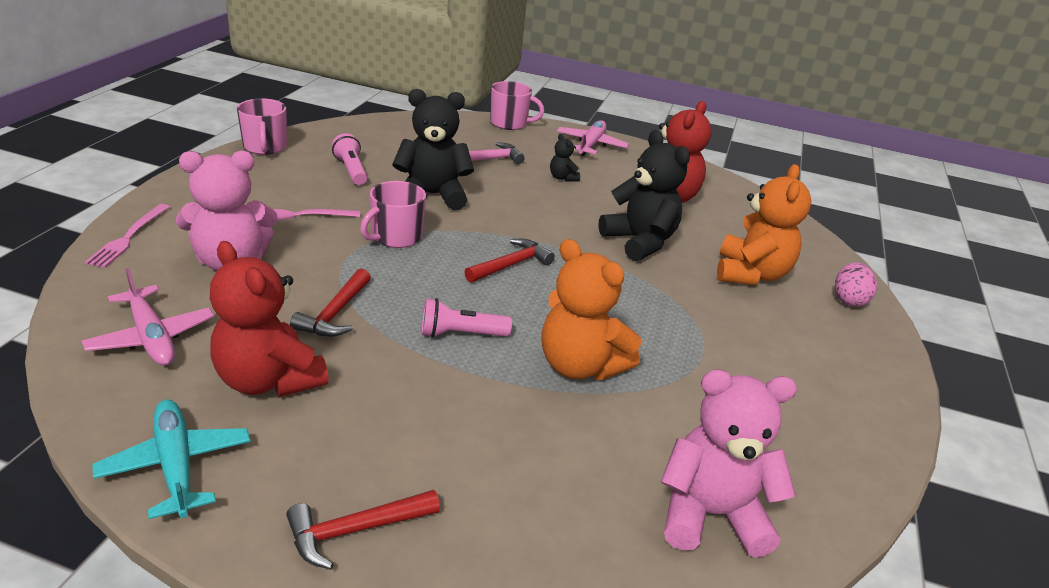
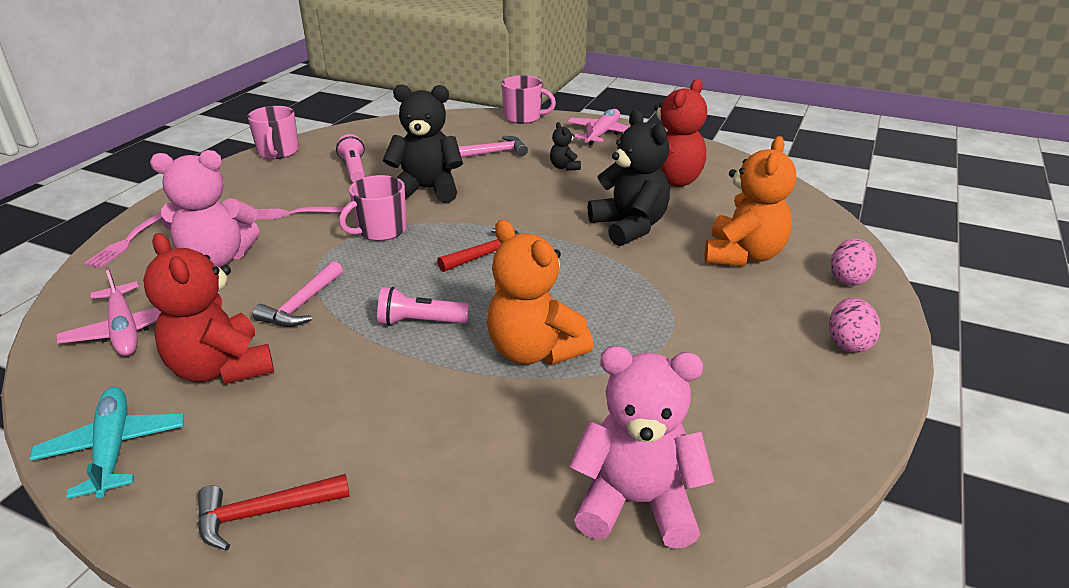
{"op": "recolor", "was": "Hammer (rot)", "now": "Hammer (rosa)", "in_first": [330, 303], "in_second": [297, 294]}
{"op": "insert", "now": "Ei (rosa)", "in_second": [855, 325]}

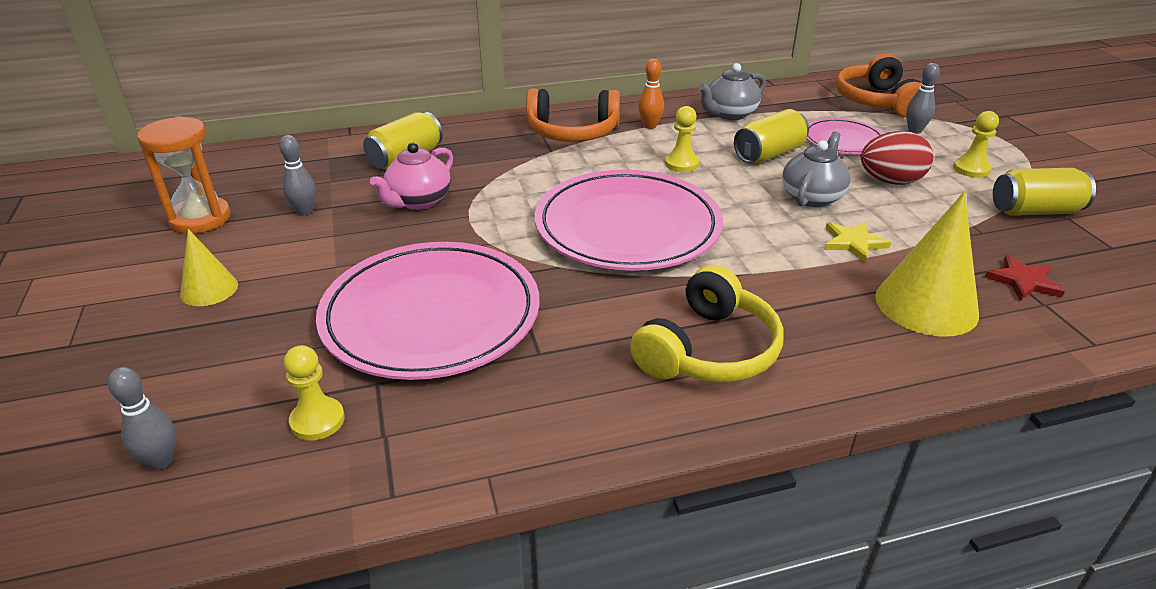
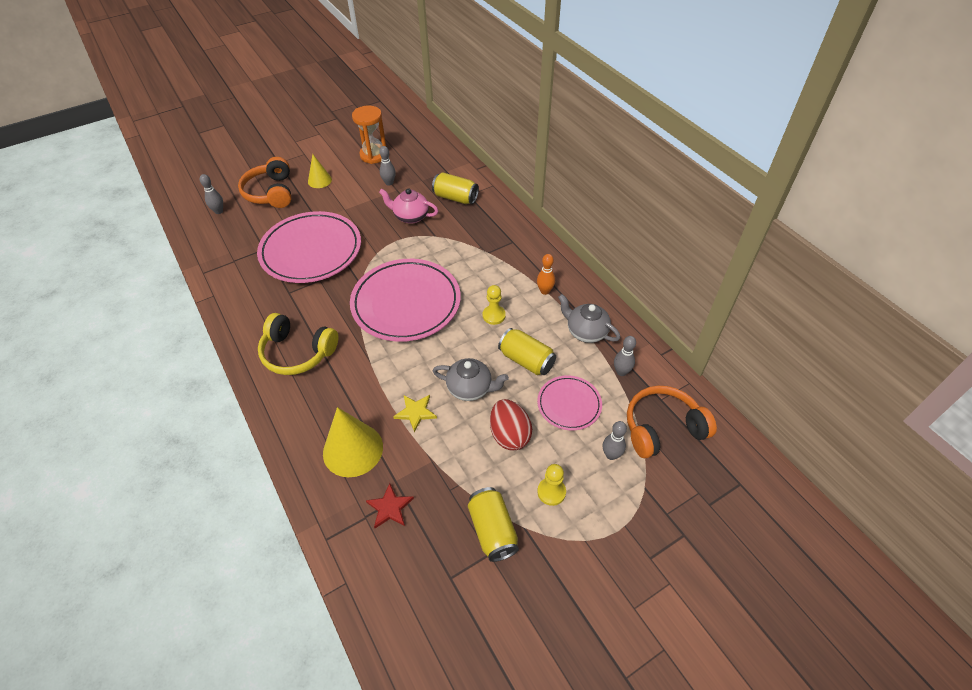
{"op": "delete", "was": "Bauer (gelb)", "in_first": [314, 393]}
{"op": "move", "was": "Kopfhörer (orange)", "in_first": [573, 115], "in_second": [264, 182]}
{"op": "insert", "now": "Bowlingkegel (grau)", "in_second": [625, 356]}

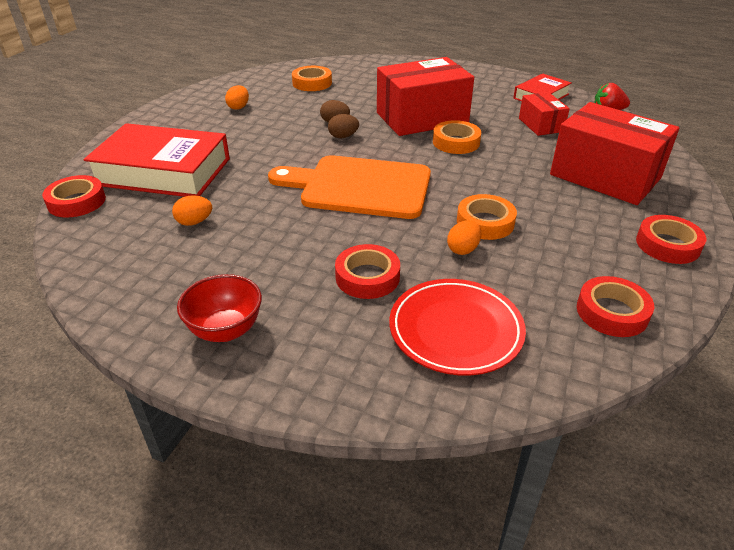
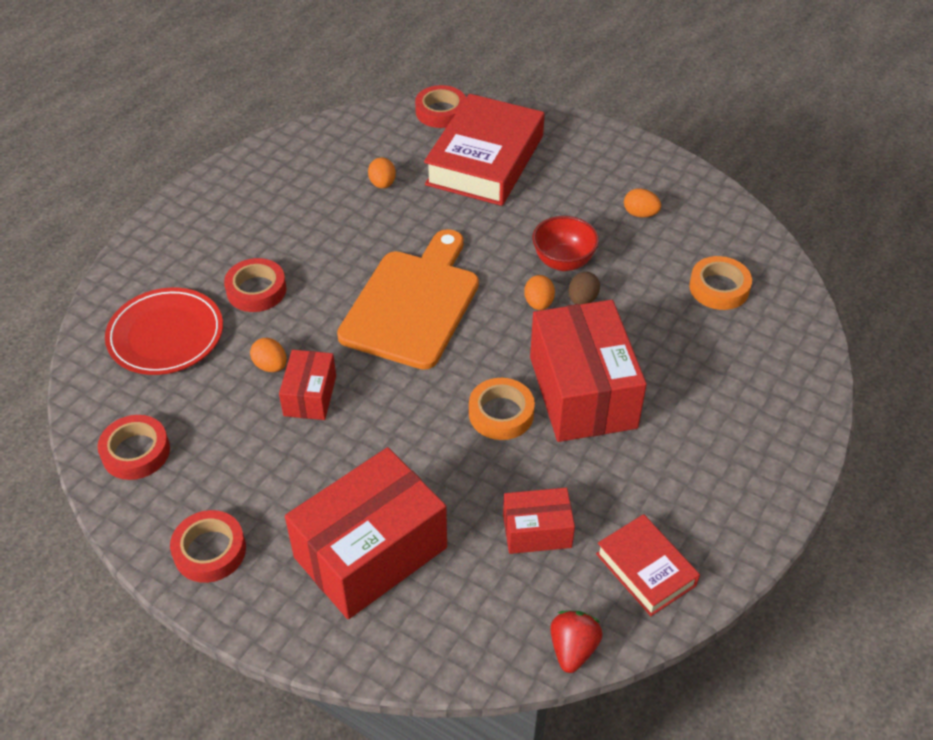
{"op": "move", "was": "Schüssel (rot)", "in_first": [219, 308], "in_second": [565, 243]}
{"op": "recolor", "was": "Ei (braun)", "now": "Ei (orange)", "in_first": [343, 126], "in_second": [539, 292]}
{"op": "replace", "was": "Klebeband (orange)", "now": "Schachtel (rot)", "in_first": [487, 217], "in_second": [307, 385]}

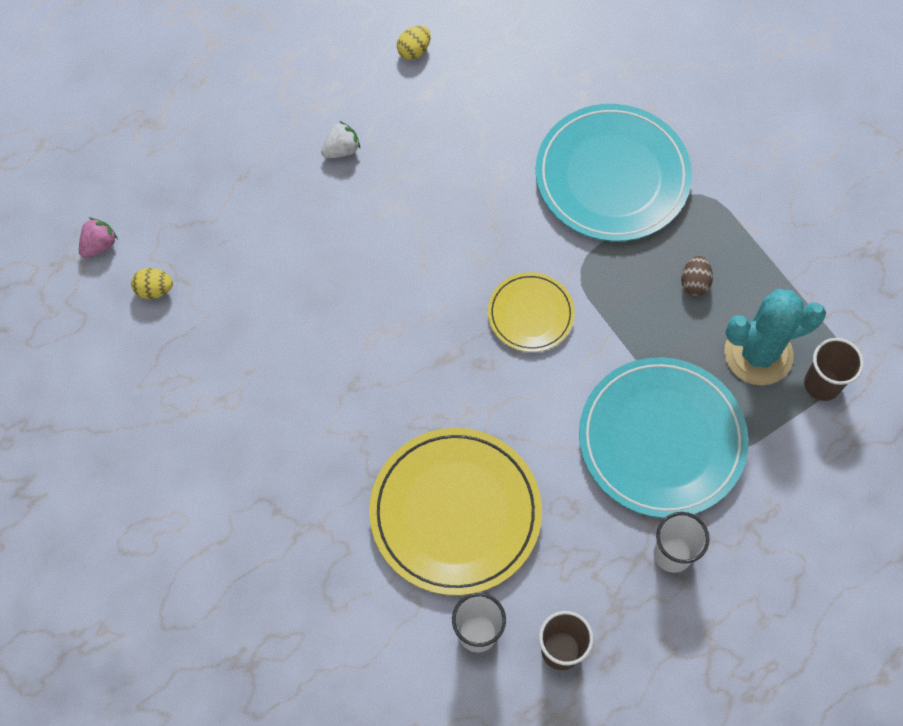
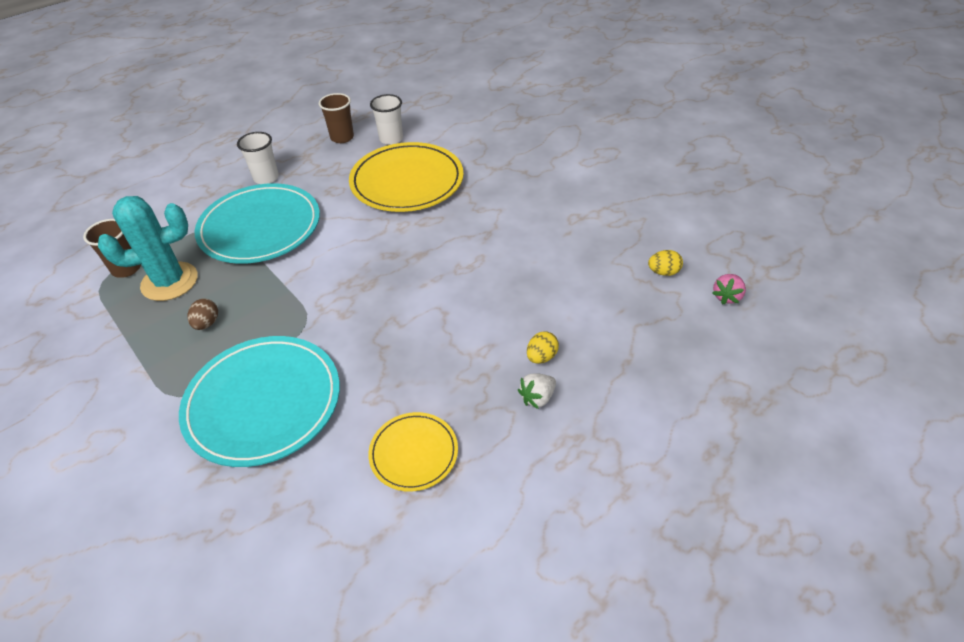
{"op": "move", "was": "Ei (gelb)", "in_first": [413, 43], "in_second": [543, 347]}
{"op": "move", "was": "Teller (gelb)", "in_first": [531, 312], "in_second": [413, 452]}

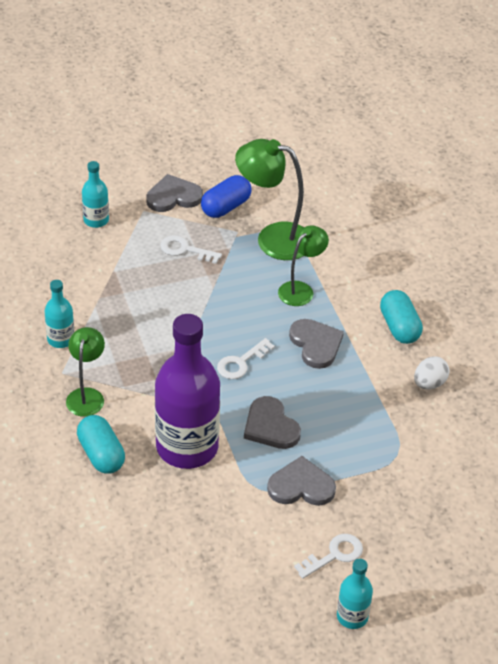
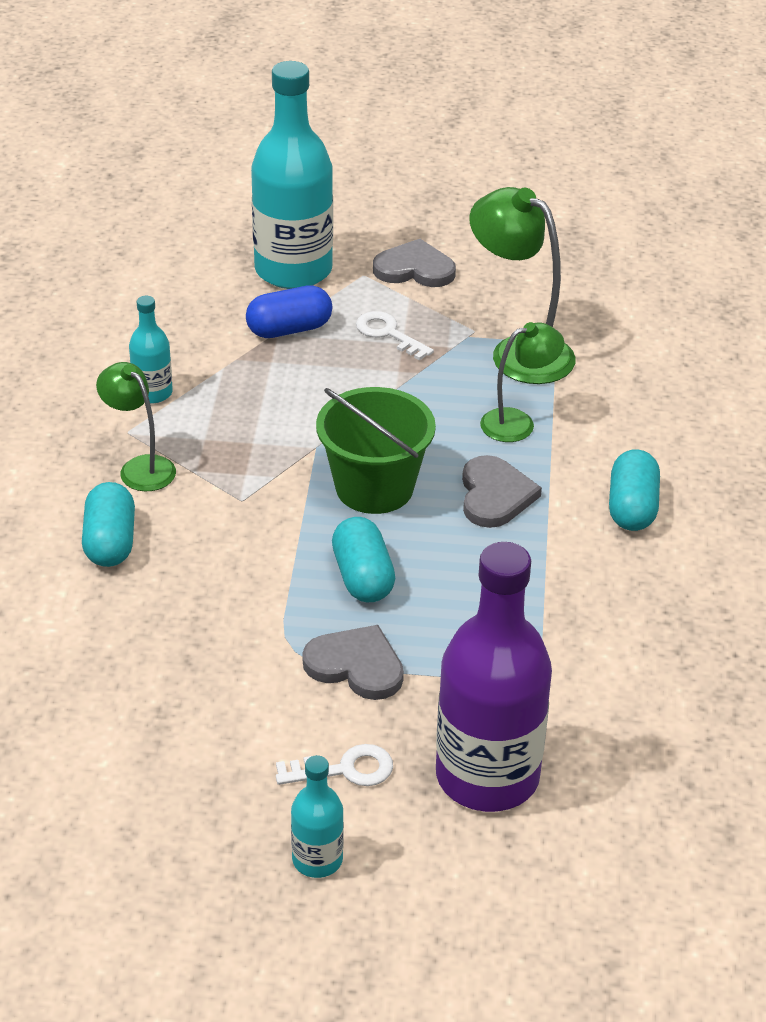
{"op": "rotate", "was": "Lampe (grün)", "in_first": [85, 372], "in_second": [136, 426], "clockwise": -75}
{"op": "resize", "was": "Flasche (türkis)", "in_first": [95, 194], "in_second": [292, 175], "ratio": 2.14}
{"op": "move", "was": "Flasche (lila)", "in_first": [187, 391], "in_second": [494, 677]}
{"op": "move", "was": "Kapsel (blau)", "in_first": [226, 196], "in_second": [289, 311]}
{"op": "replace", "was": "Schlüssel (weiß)", "now": "Eimer (grün)", "in_first": [246, 358], "in_second": [376, 450]}
{"op": "replace", "was": "Herz (grau)", "now": "Kapsel (türkis)", "in_first": [272, 422], "in_second": [363, 559]}
{"op": "delete", "was": "Ei (weiß)", "in_first": [432, 372]}

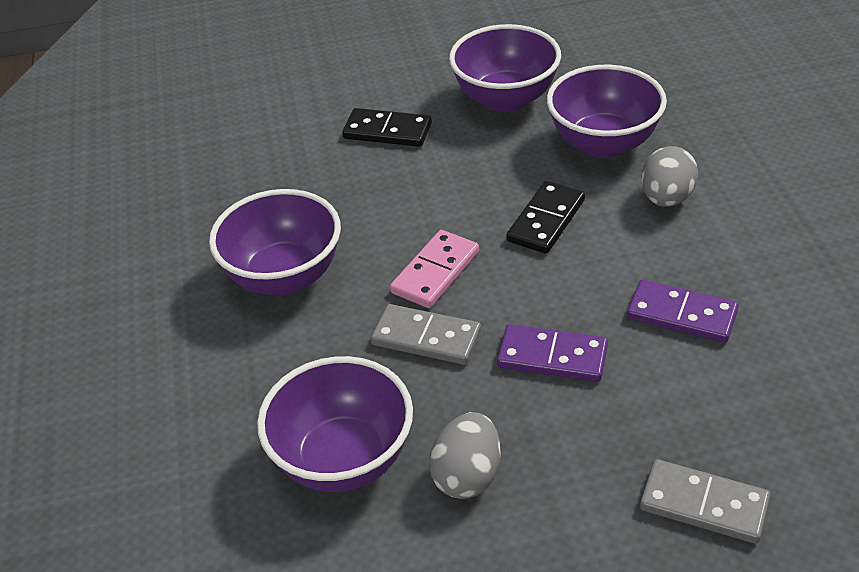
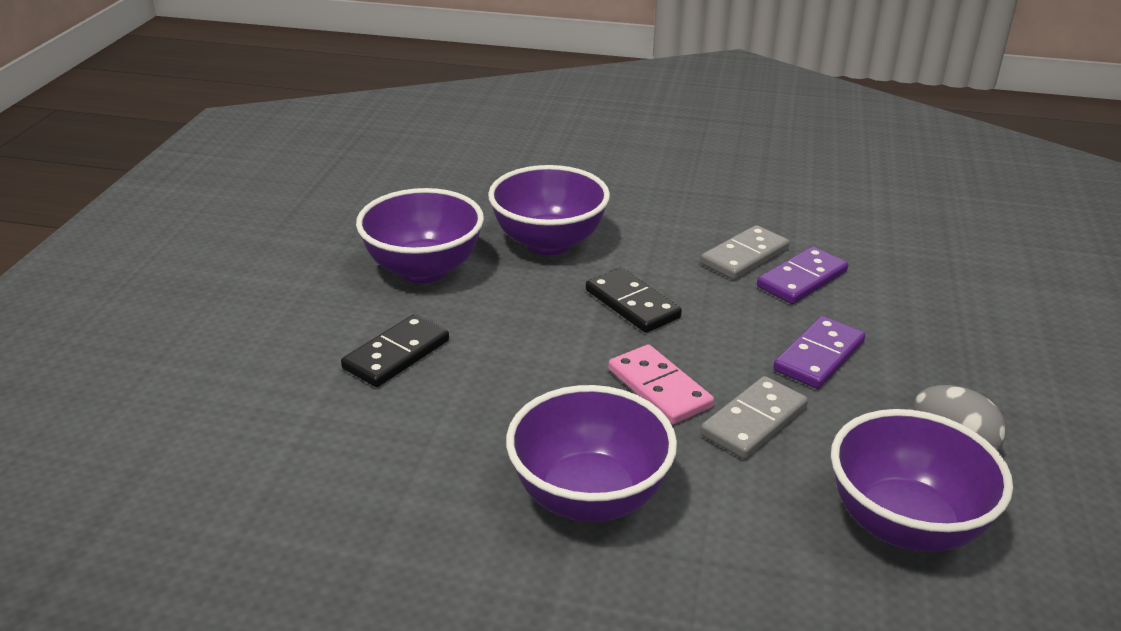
{"op": "move", "was": "Dominostein (grau)", "in_first": [705, 501], "in_second": [745, 252]}
{"op": "delete", "was": "Ei (grau)", "in_first": [669, 176]}

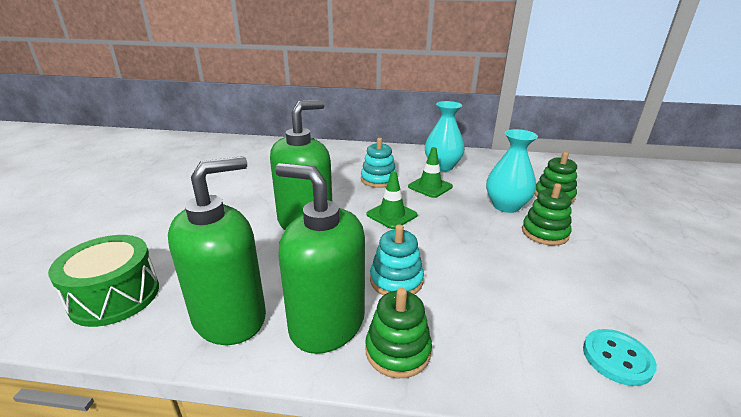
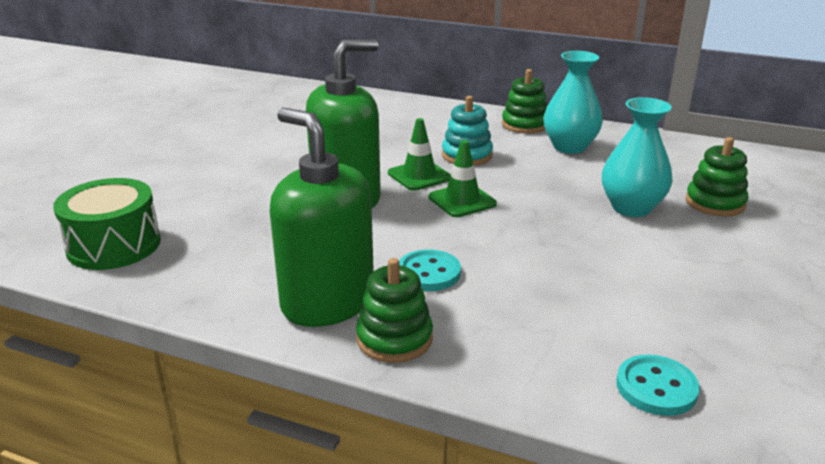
{"op": "delete", "was": "Seifenspender (grün)", "in_first": [217, 250]}
{"op": "replace", "was": "Stapelspielzeug (türkis)", "now": "Knopf (türkis)", "in_first": [397, 259], "in_second": [430, 270]}
{"op": "move", "was": "Leitkegel (grün)", "in_first": [430, 172], "in_second": [419, 154]}
{"op": "move", "was": "Stapelspielzeug (grün)", "in_first": [547, 214], "in_second": [524, 101]}

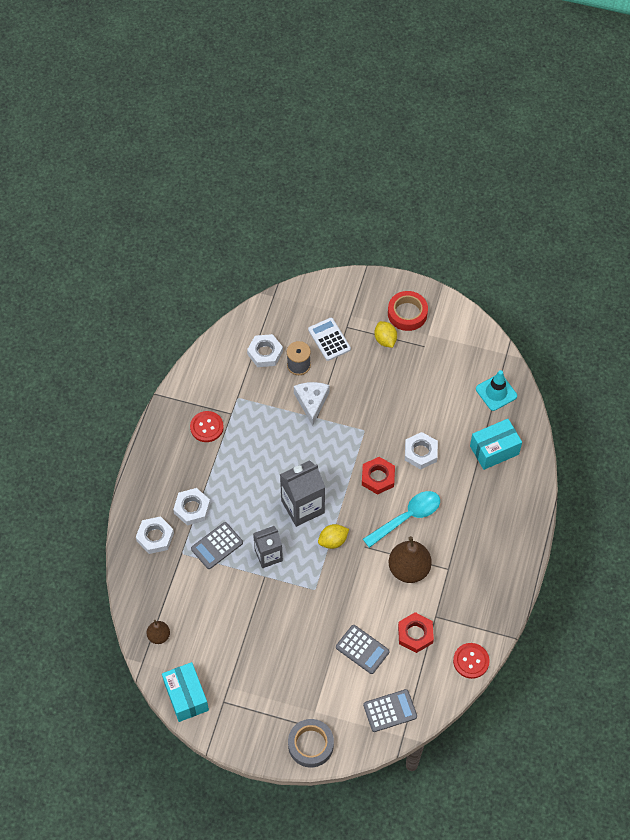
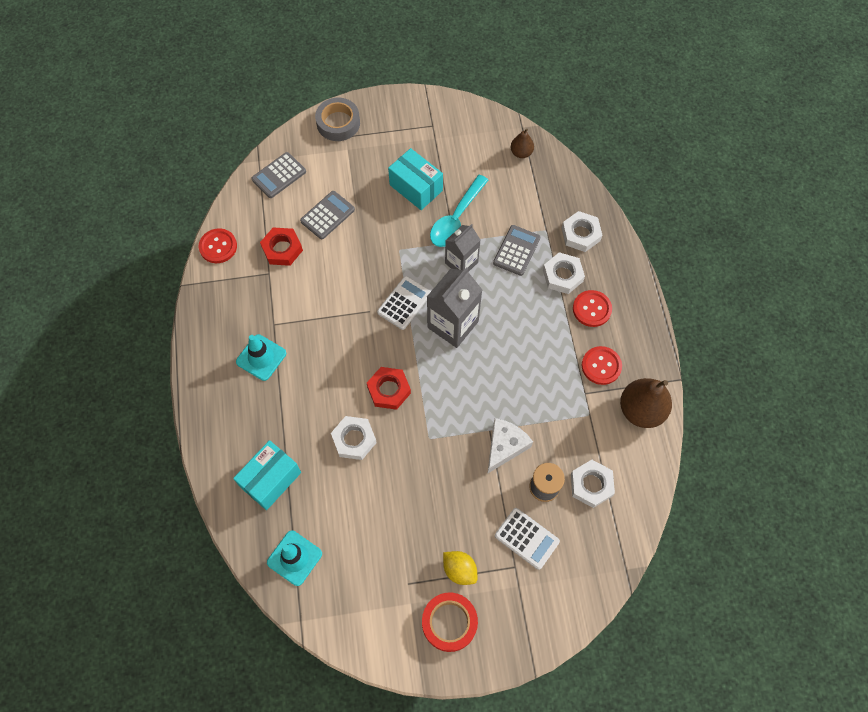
{"op": "move", "was": "Schachtel (türkis)", "in_first": [185, 692], "in_second": [415, 179]}
{"op": "rotate", "was": "Käse (weiß)", "in_first": [311, 404], "in_second": [510, 445], "clockwise": -120}
{"op": "replace", "was": "Zitrone (gelb)", "now": "Taschenrechner (weiß)", "in_first": [333, 536], "in_second": [404, 303]}
{"op": "rotate", "was": "Taschenrechner (grau)", "in_first": [363, 649], "in_second": [327, 215], "clockwise": 120}
{"op": "move", "was": "Löffel (türkis)", "in_first": [401, 519], "in_second": [459, 211]}
{"op": "move", "was": "Birne (braun)", "in_first": [410, 559], "in_second": [646, 403]}
{"op": "insert", "now": "Leitkegel (türkis)", "in_second": [261, 357]}
{"op": "insert", "now": "Knopf (rot)", "in_second": [592, 308]}

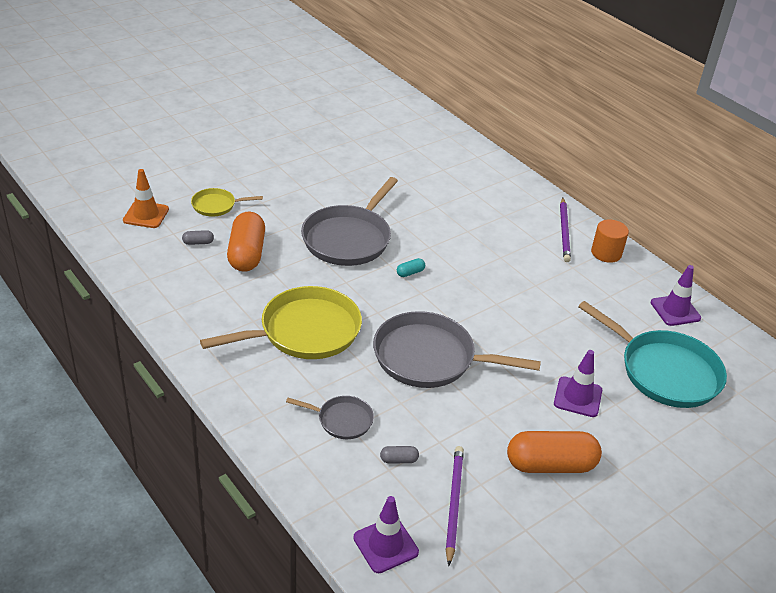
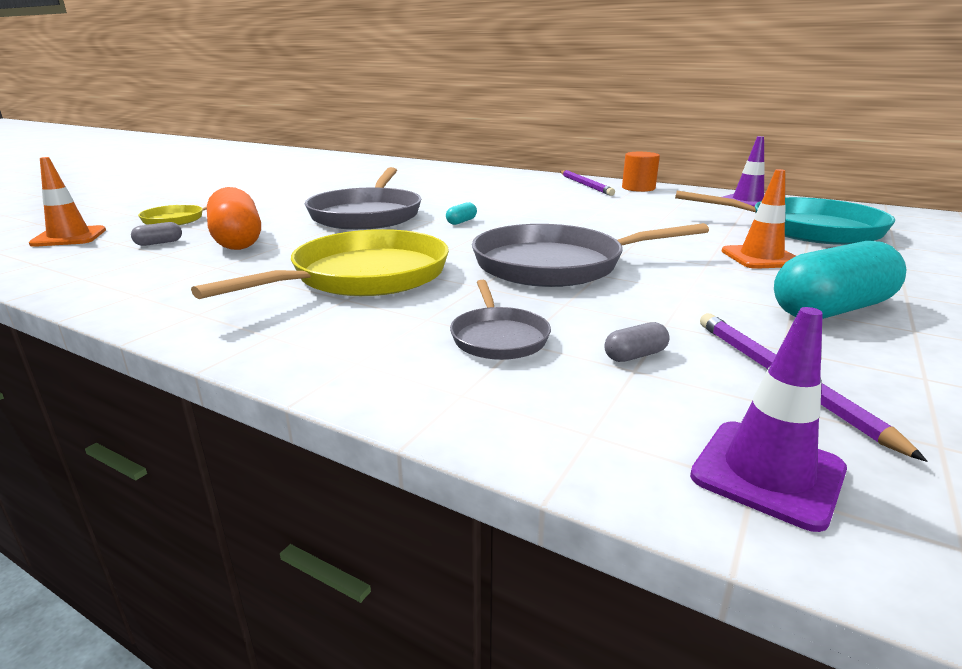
{"op": "rotate", "was": "Pfanne (grau)", "in_first": [330, 417], "in_second": [500, 320], "clockwise": 90}
{"op": "recolor", "was": "Kapsel (orange)", "now": "Kapsel (türkis)", "in_first": [554, 452], "in_second": [840, 280]}
{"op": "recolor", "was": "Leitkegel (lila)", "now": "Leitkegel (orange)", "in_first": [578, 383], "in_second": [758, 219]}

